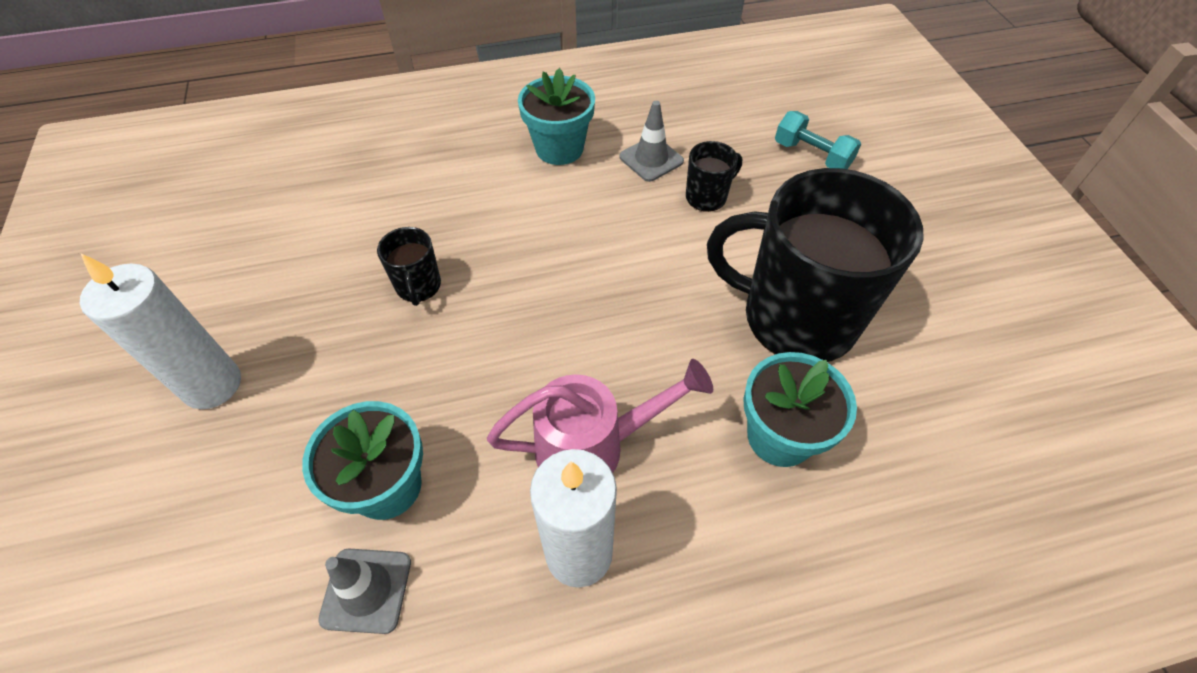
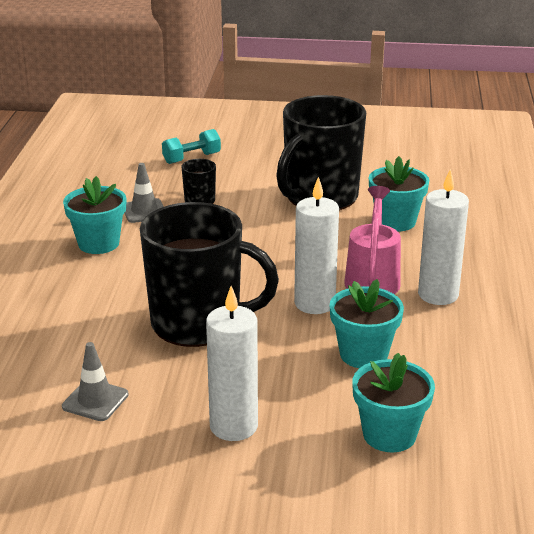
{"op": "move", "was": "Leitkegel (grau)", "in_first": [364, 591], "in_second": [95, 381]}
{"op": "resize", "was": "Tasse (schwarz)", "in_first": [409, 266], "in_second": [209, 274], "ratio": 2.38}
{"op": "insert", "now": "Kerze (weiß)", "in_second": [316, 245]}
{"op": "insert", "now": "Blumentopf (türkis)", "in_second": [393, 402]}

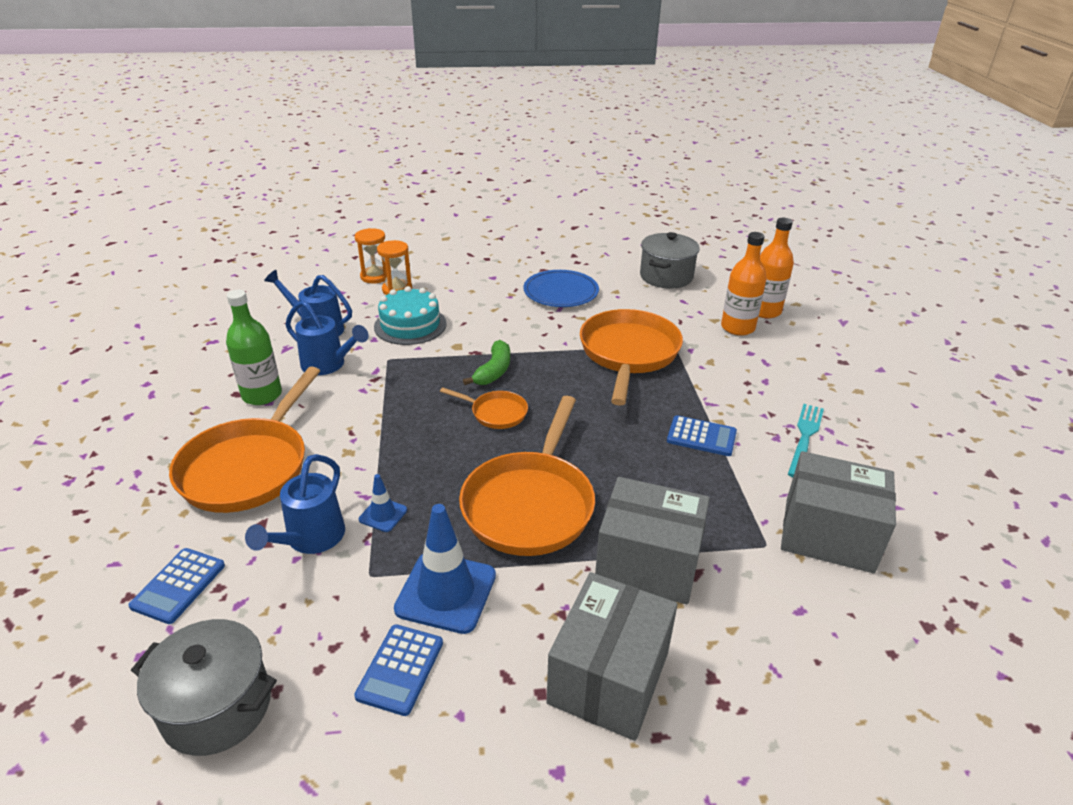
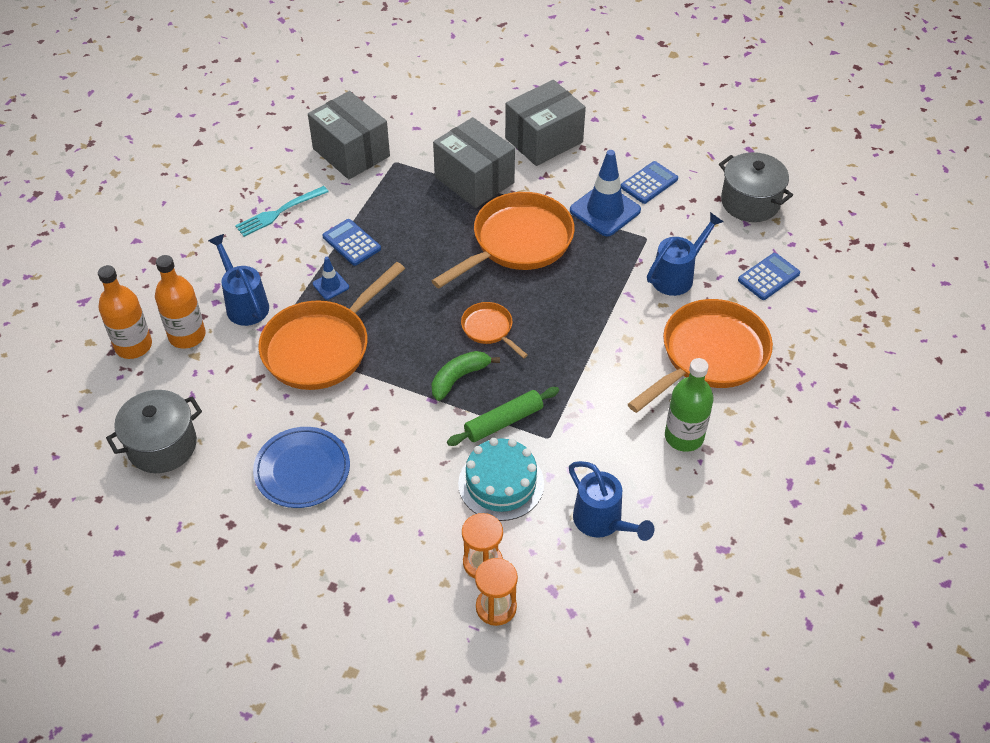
{"op": "move", "was": "Gießkanne (blau)", "in_first": [327, 337], "in_second": [238, 280]}
{"op": "move", "was": "Leitkegel (blau)", "in_first": [383, 503], "in_second": [331, 278]}
{"op": "insert", "now": "Nudelholz (grün)", "in_second": [503, 416]}

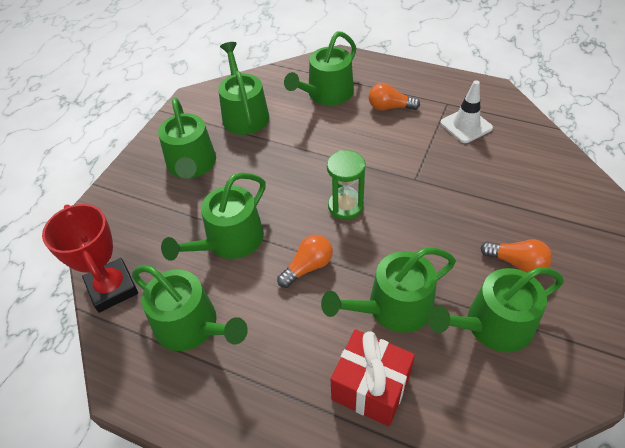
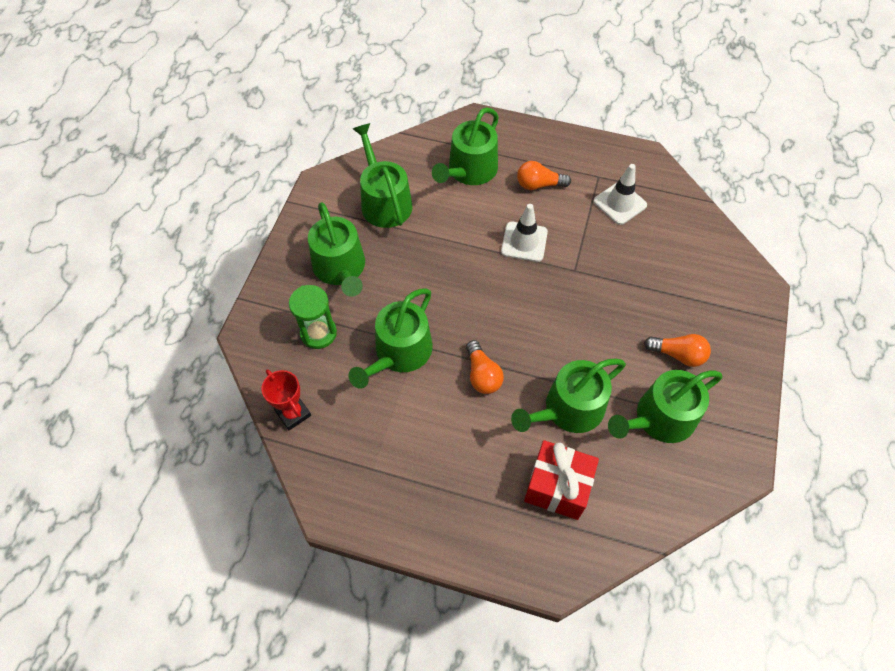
{"op": "resize", "was": "Pokal (rot)", "in_first": [90, 258], "in_second": [286, 399], "ratio": 0.65}
{"op": "delete", "was": "Gießkanne (grün)", "in_first": [190, 308]}
{"op": "rotate", "was": "Glühbirne (orange)", "in_first": [305, 261], "in_second": [485, 367], "clockwise": 120}
{"op": "move", "was": "Sanduhr (grün)", "in_first": [346, 185], "in_second": [313, 317]}
{"op": "insert", "now": "Leitkegel (weiß)", "in_second": [524, 233]}

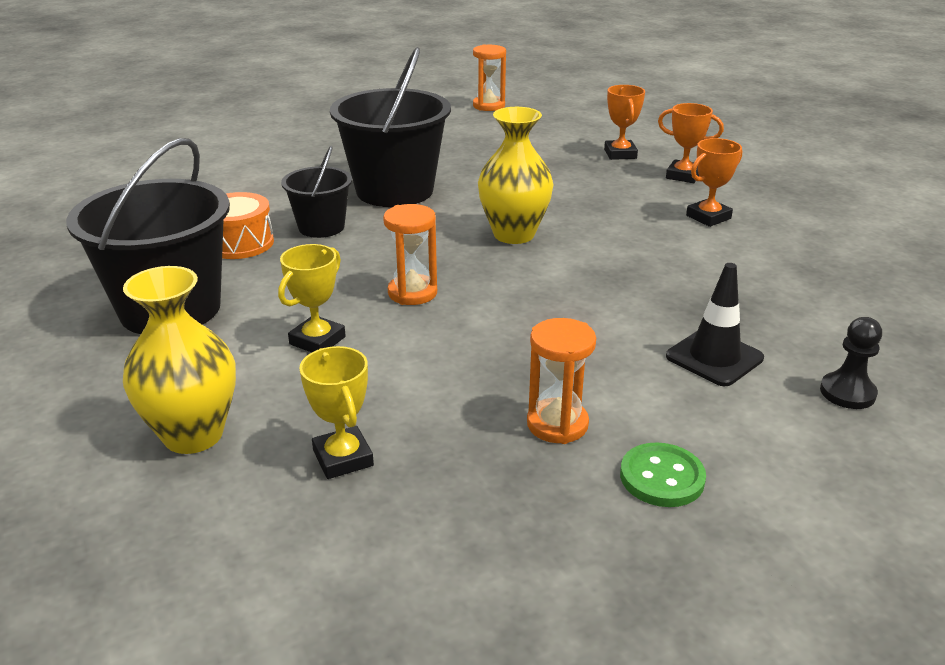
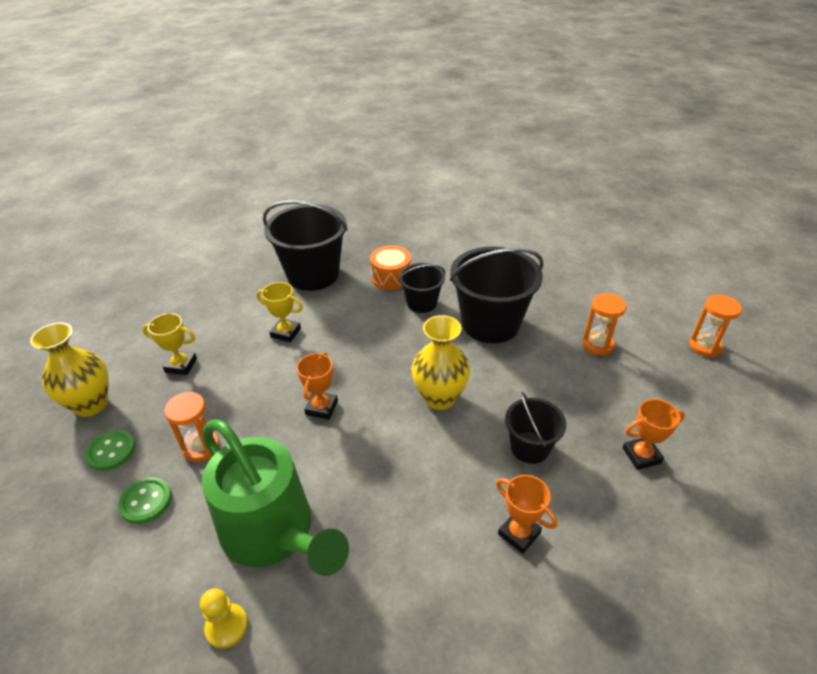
{"op": "move", "was": "Vase (gelb)", "in_first": [179, 360], "in_second": [69, 369]}
{"op": "rotate", "was": "Pokal (gelb)", "in_first": [337, 412], "in_second": [169, 344], "clockwise": 45}
{"op": "move", "was": "Sanduhr (orange)", "in_first": [410, 254], "in_second": [604, 324]}
{"op": "move", "was": "Pokal (orange)", "in_first": [691, 143], "in_second": [317, 386]}
{"op": "replace", "was": "Leitkegel (schwarz)", "now": "Gießkanne (grün)", "in_first": [715, 324], "in_second": [275, 497]}
{"op": "recolor", "was": "Bauer (schwarz)", "now": "Bauer (gelb)", "in_first": [851, 363], "in_second": [224, 618]}
{"op": "insert", "now": "Knopf (grün)", "in_second": [110, 450]}
{"op": "insert", "now": "Eimer (schwarz)", "in_second": [535, 428]}

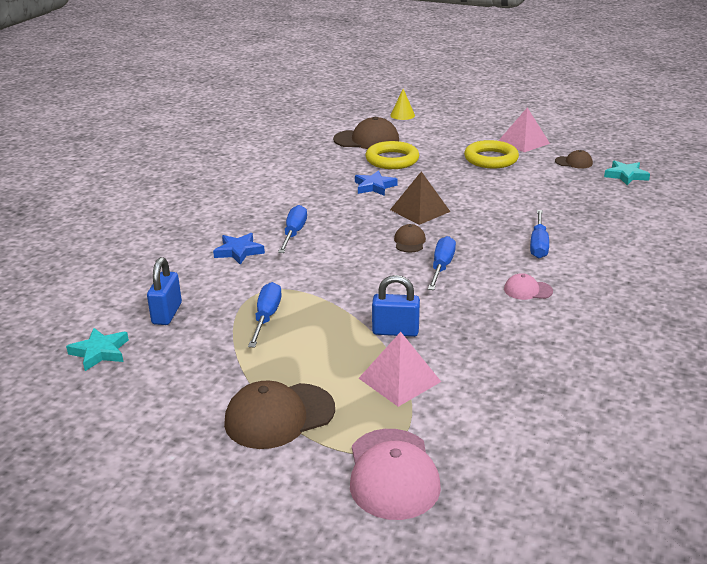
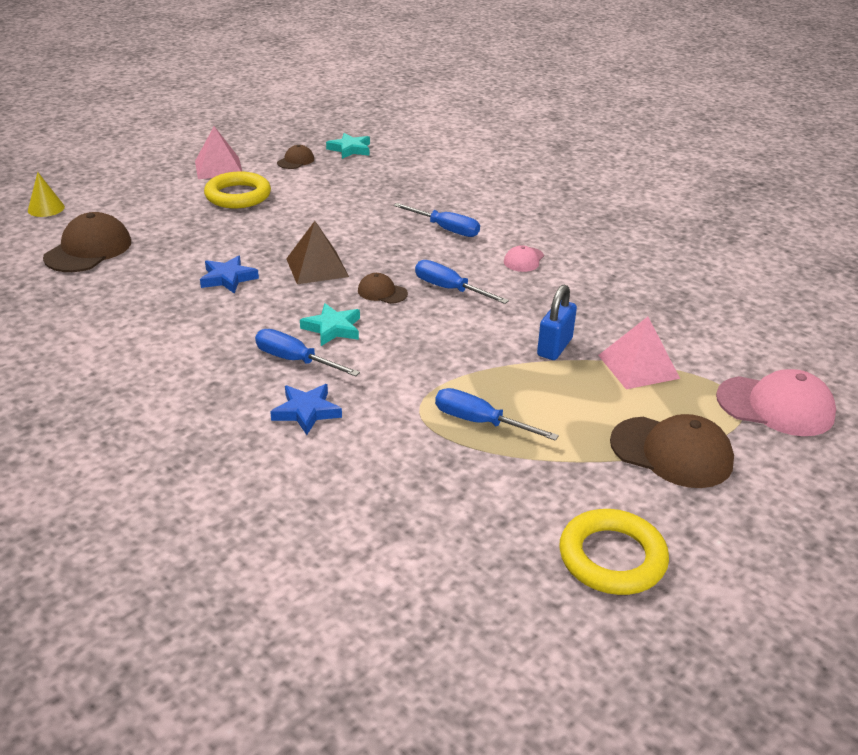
{"op": "move", "was": "Stern (türkis)", "in_first": [97, 349], "in_second": [330, 324]}
{"op": "delete", "was": "Vorhängeschloss (blau)", "in_first": [164, 291]}
{"op": "rotate", "was": "Kappe (braun)", "in_first": [279, 414], "in_second": [672, 451], "clockwise": -60}
{"op": "move", "was": "Ring (gelb)", "in_first": [392, 155], "in_second": [614, 552]}

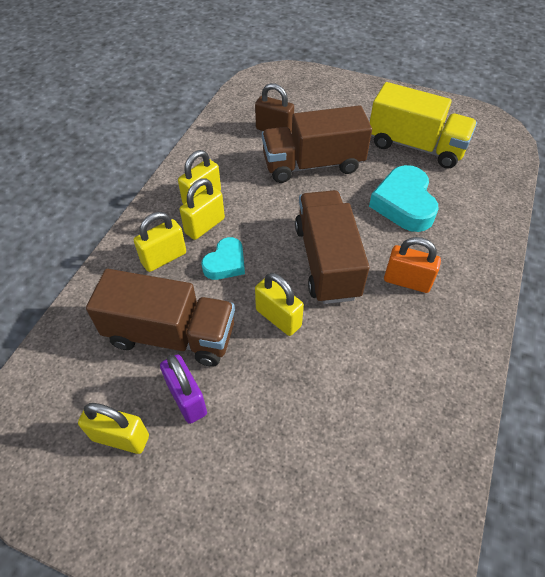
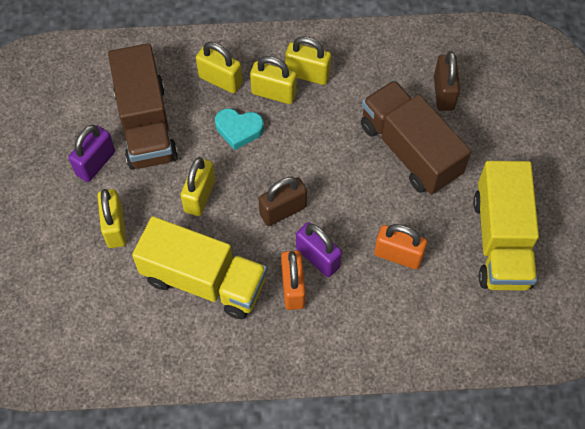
{"op": "move", "was": "Vorhängeschloss (gelb)", "in_first": [113, 428], "in_second": [111, 218]}
{"op": "replace", "was": "Lastwagen (braun)", "now": "Vorhängeschloss (braun)", "in_first": [332, 247], "in_second": [282, 201]}
{"op": "replace", "was": "Herz (türkis)", "now": "Vorhängeschloss (orange)", "in_first": [403, 198], "in_second": [400, 246]}
{"op": "insert", "now": "Lastwagen (gelb)", "in_second": [199, 267]}
{"op": "insert", "now": "Vorhängeschloss (lila)", "in_second": [319, 249]}

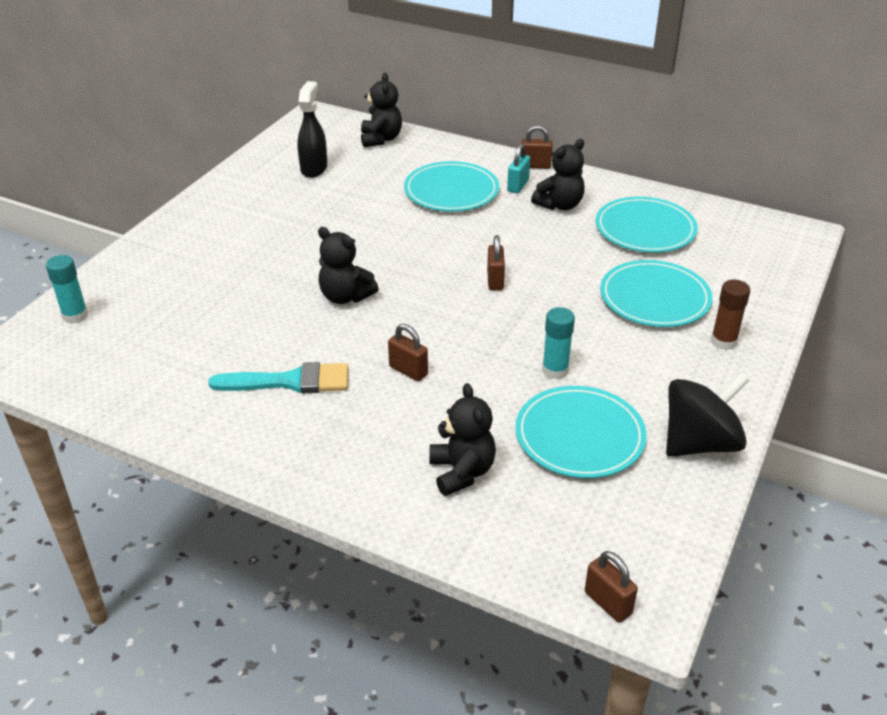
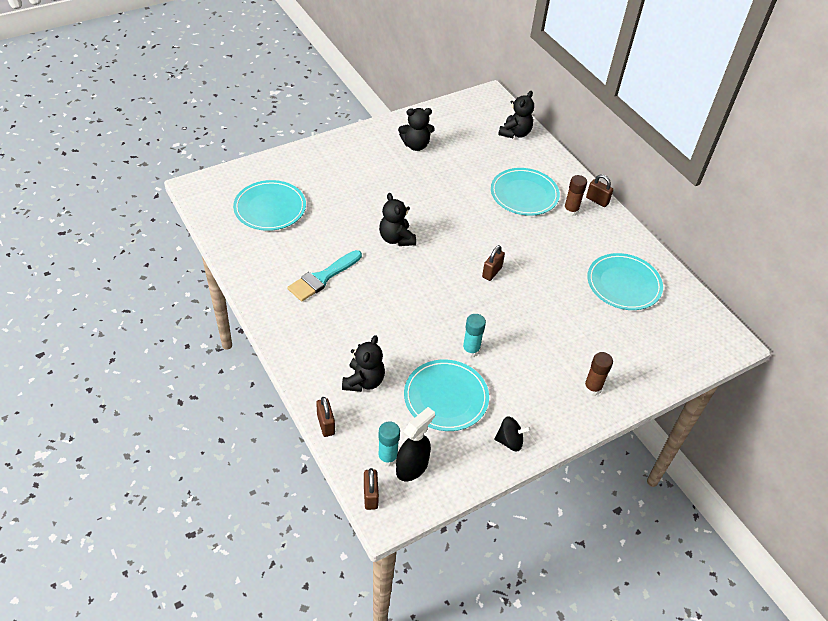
{"op": "move", "was": "Klebestift (türkis)", "in_first": [67, 289], "in_second": [389, 443]}
{"op": "rotate", "was": "Pinsel (türkis)", "in_first": [278, 377], "in_second": [324, 276], "clockwise": 105}
{"op": "move", "was": "Sprühflasche (schwarz)", "in_first": [312, 129], "in_second": [415, 444]}
{"op": "move", "was": "Vorhängeschloss (braun)", "in_first": [408, 352], "in_second": [325, 417]}
{"op": "replace", "was": "Vorhängeschloss (türkis)", "now": "Klebestift (braun)", "in_first": [518, 168], "in_second": [575, 195]}
{"op": "move", "was": "Teddybär (schwarz)", "in_first": [557, 174], "in_second": [416, 129]}
{"op": "move", "was": "Teller (türkis)", "in_first": [656, 293], "in_second": [269, 205]}
{"op": "resize", "was": "Kreisel (schwarz)", "in_first": [707, 414], "in_second": [512, 434], "ratio": 0.55}

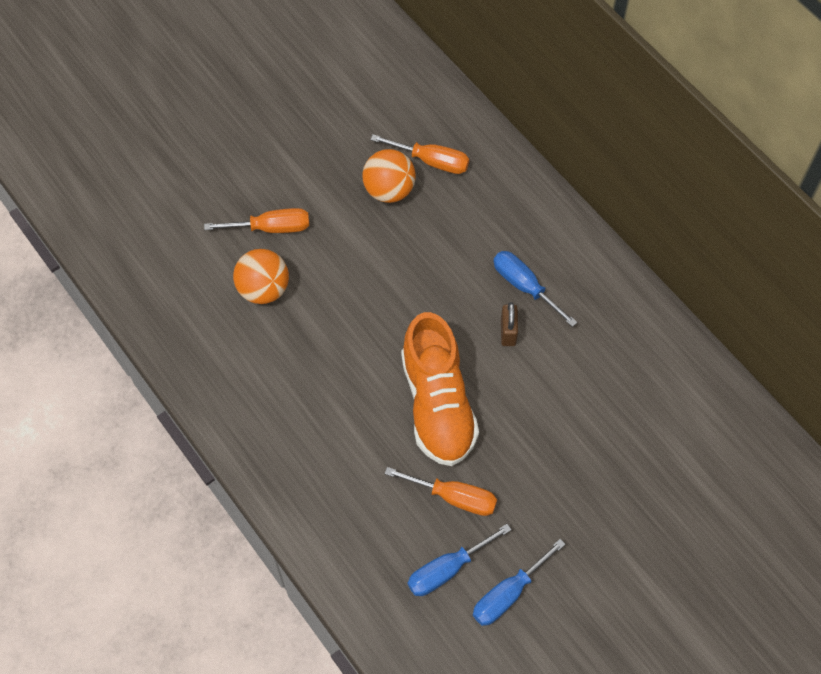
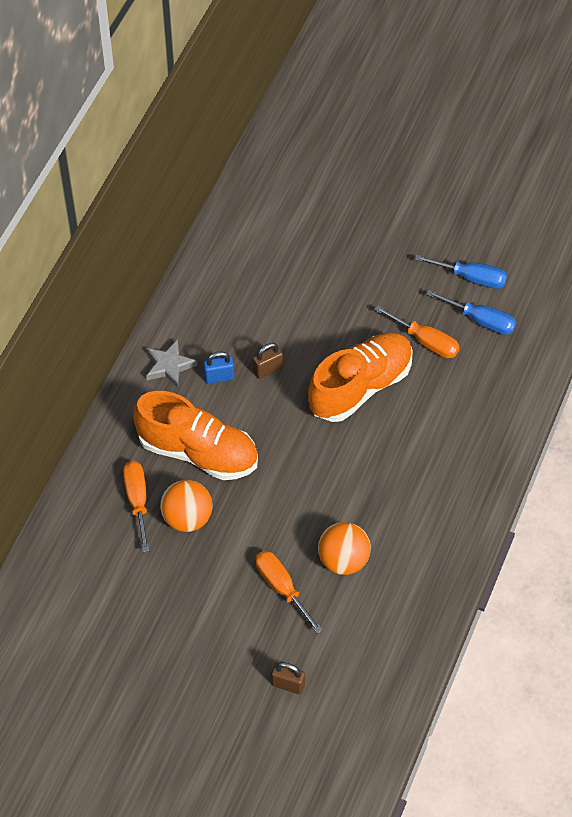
{"op": "rotate", "was": "Schraubenzieher (orange)", "in_first": [441, 491], "in_second": [417, 331], "clockwise": 135}
{"op": "replace", "was": "Schraubenzieher (blau)", "now": "Vorhängeschloss (blau)", "in_first": [535, 289], "in_second": [218, 368]}
{"op": "insert", "now": "Schuh (orange)", "in_second": [195, 435]}
{"op": "insert", "now": "Stern (grau)", "in_second": [171, 363]}
{"op": "insert", "now": "Vorhängeschloss (braun)", "in_second": [288, 678]}

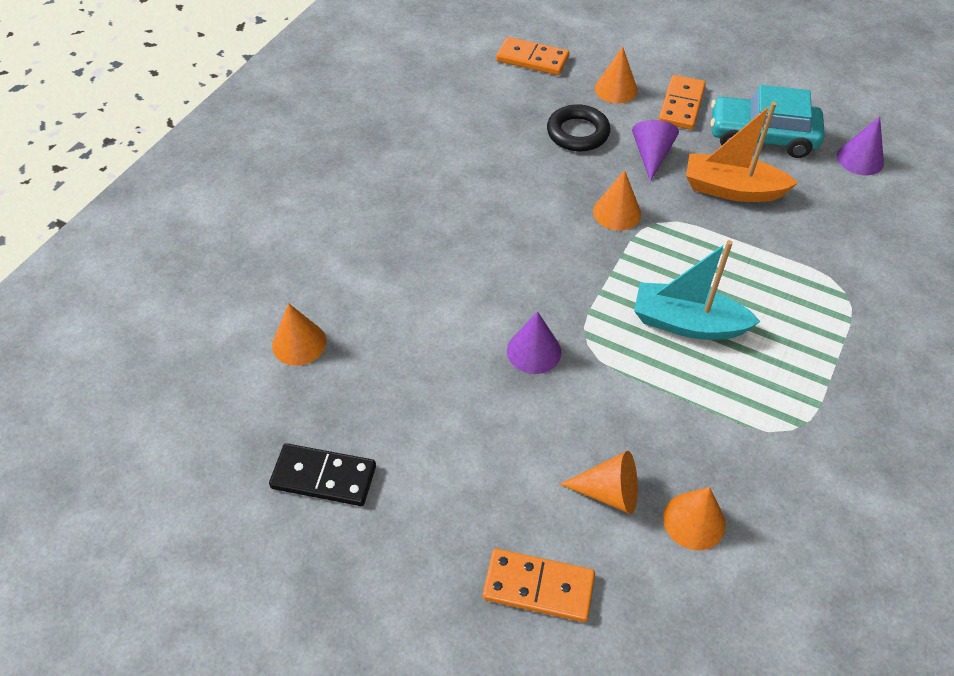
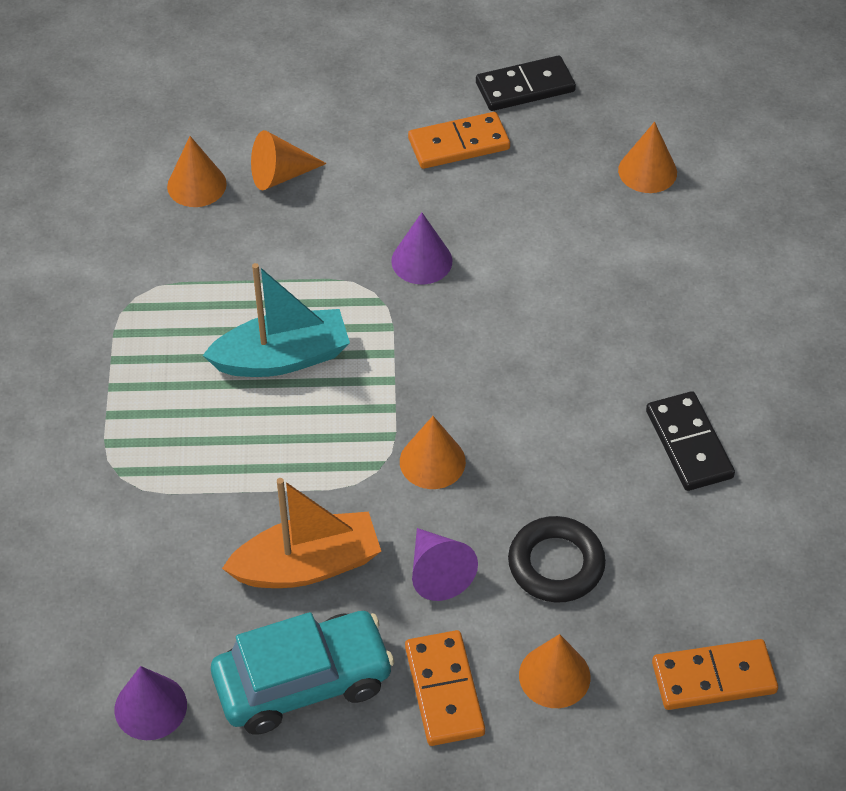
{"op": "move", "was": "Dominostein (orange)", "in_first": [539, 585], "in_second": [459, 140]}
{"op": "insert", "now": "Dominostein (schwarz)", "in_second": [690, 441]}

